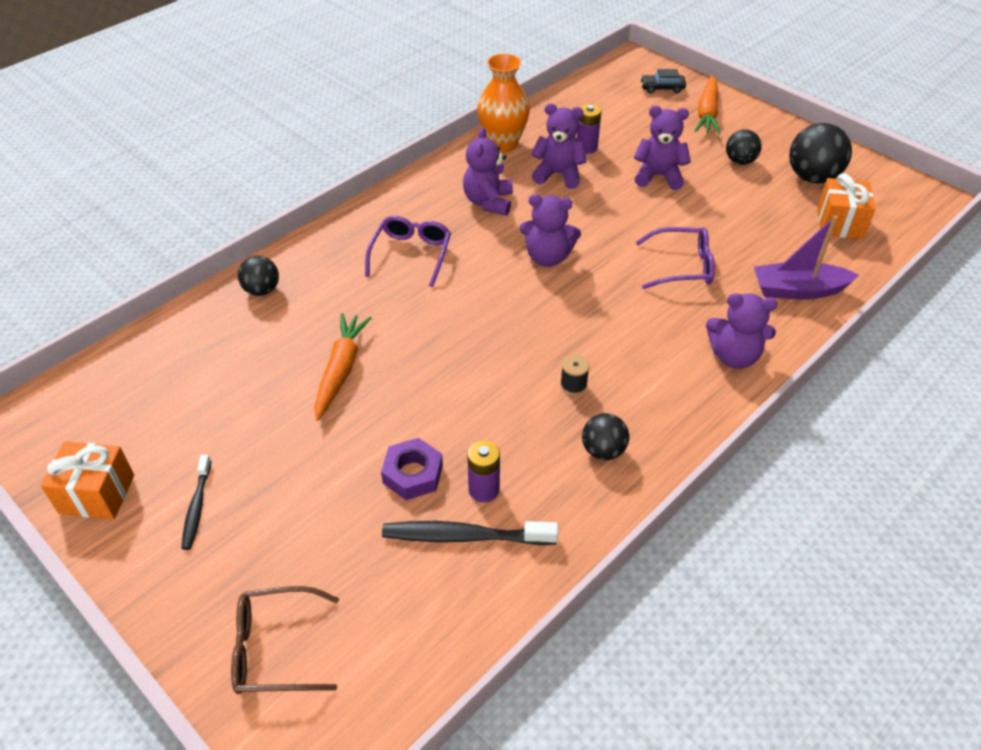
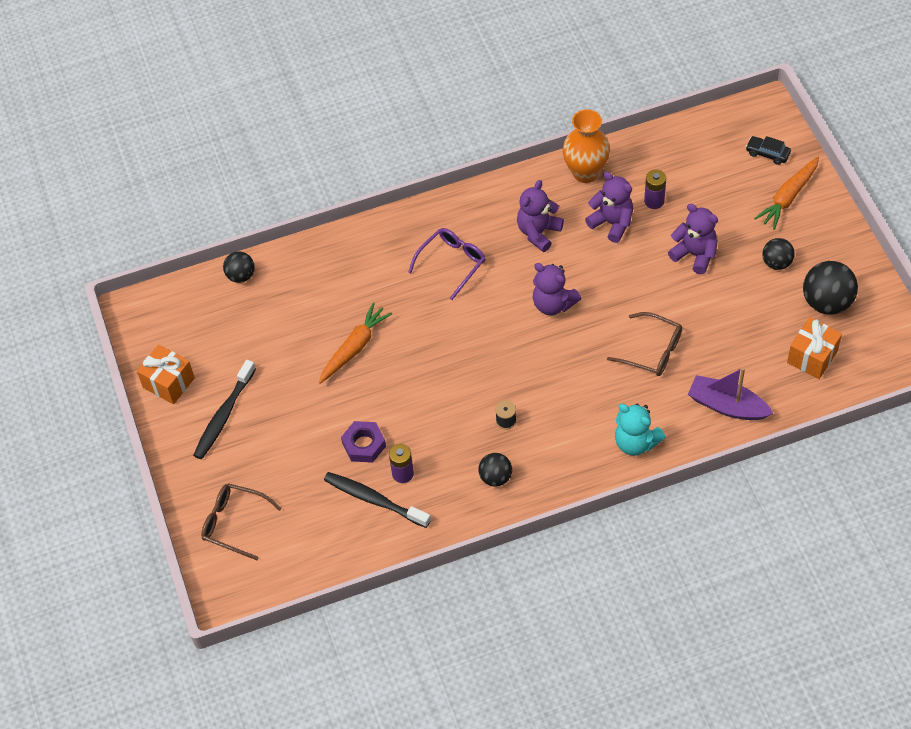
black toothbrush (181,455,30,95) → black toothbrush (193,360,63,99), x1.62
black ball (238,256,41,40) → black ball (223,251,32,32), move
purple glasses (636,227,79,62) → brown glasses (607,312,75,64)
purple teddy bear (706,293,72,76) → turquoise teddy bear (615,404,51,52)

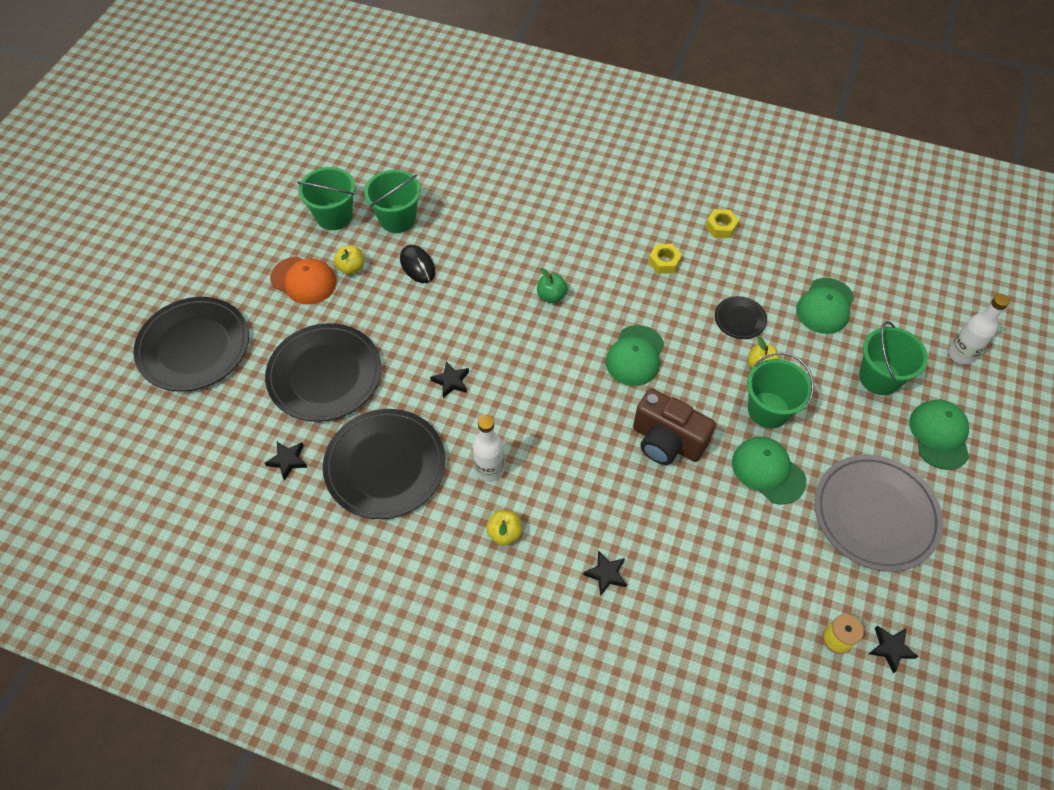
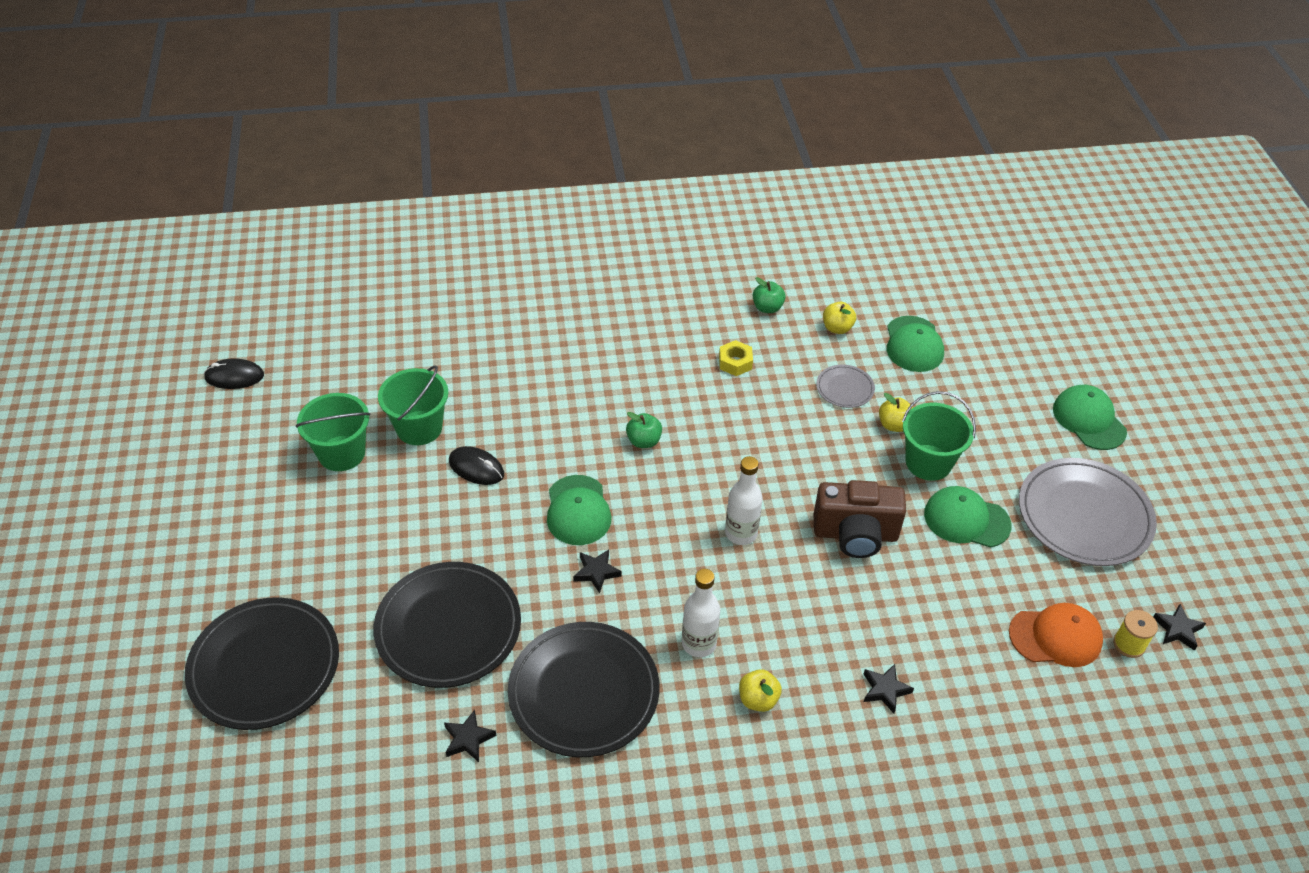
orange cap (270,256,67,49) → orange cap (1009,603,94,64), move
yellow apple (334,245,30,30) → yellow apple (823,302,33,32), move
green cap (606,325,58,61) → green cap (547,475,64,70), move
yellow nut (705,209,34,29) → green apple (753,277,33,36)
black plate (715,296,52,43) → grey plate (816,365,59,43)
green bucket (859,321,69,74) → -
white bottle (948,294,62,71) → white bottle (725,456,38,89), move
- → black mouse (204,358,60,31)

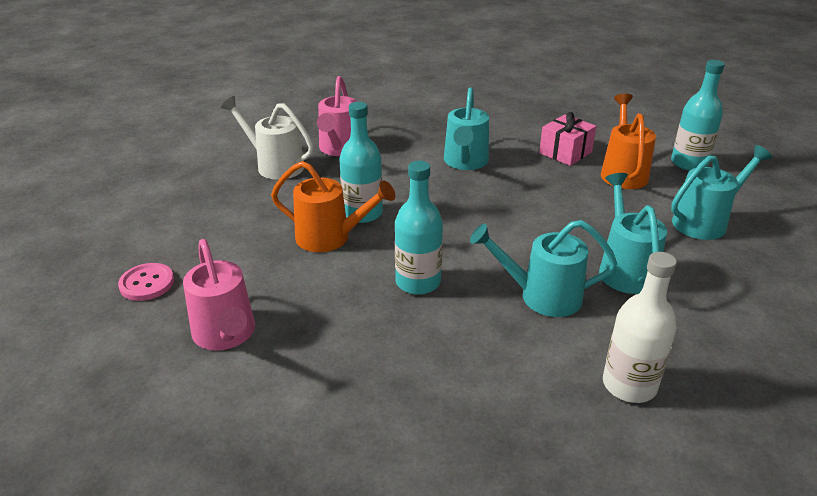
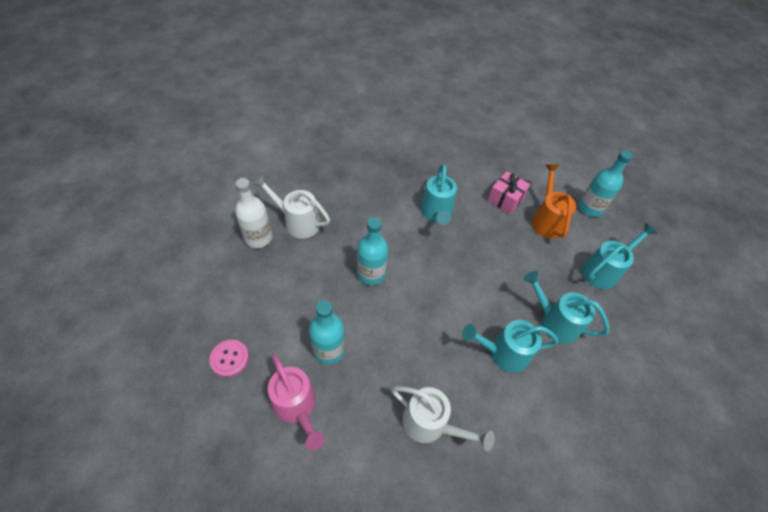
orange watering can (271,161,124,91) → -
pink watering can (317,76,41,80) → -
turquoise bottle (395,161,48,134) → turquoise bottle (309,300,36,64), move
turquoise watering can (599,173,68,121) → turquoise watering can (524,271,85,73), 45 degrees counterclockwise
white bottle (603,252,74,151) → white bottle (235,178,37,70), move
- → white watering can (391,386,104,65)

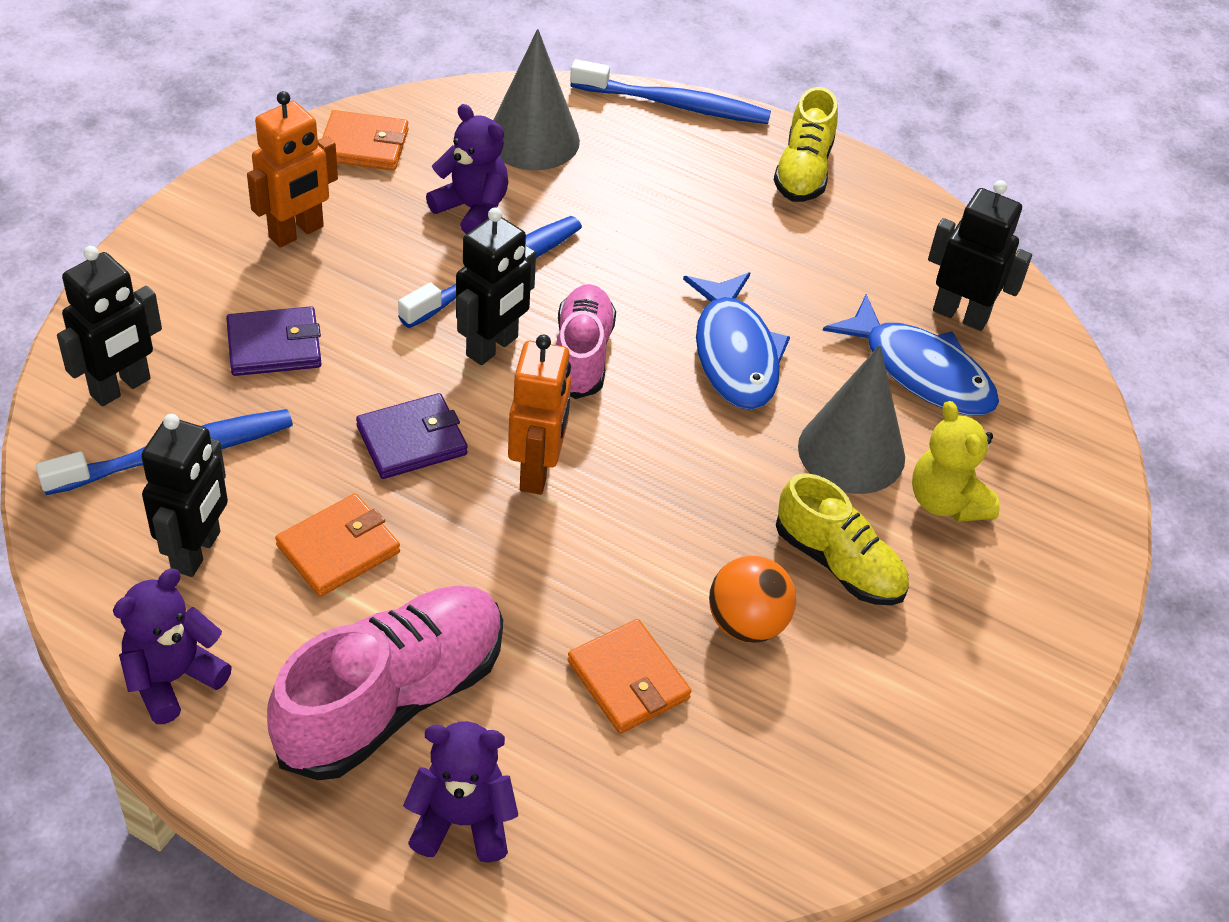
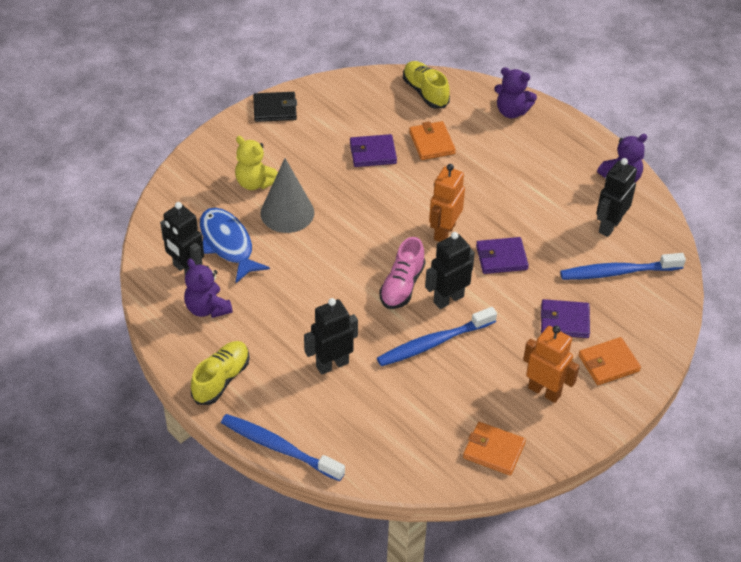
black robot (57,246,105,160) → black robot (304,298,54,77), move
orange robot (247,91,91,157) → orange robot (523,326,57,77), 60 degrees clockwise
pink shoe (267,586,236,194) → -
orange wallet (275,494,125,103) → orange wallet (578,337,63,48), move
purple teddy bear (426,104,83,130) → purple teddy bear (184,259,49,59), move
grey cone (493,29,87,141) → -
blue fish (683,272,107,138) → -
orange ball (709,555,87,88) → purple wallet (350,134,47,33)
yellow shoe (776,473,133,132) → yellow shoe (403,61,47,47), move
yellow teddy bear (912,401,88,121) → yellow teddy bear (235,136,43,54), 135 degrees clockwise
- → black wallet (253,92,44,30)

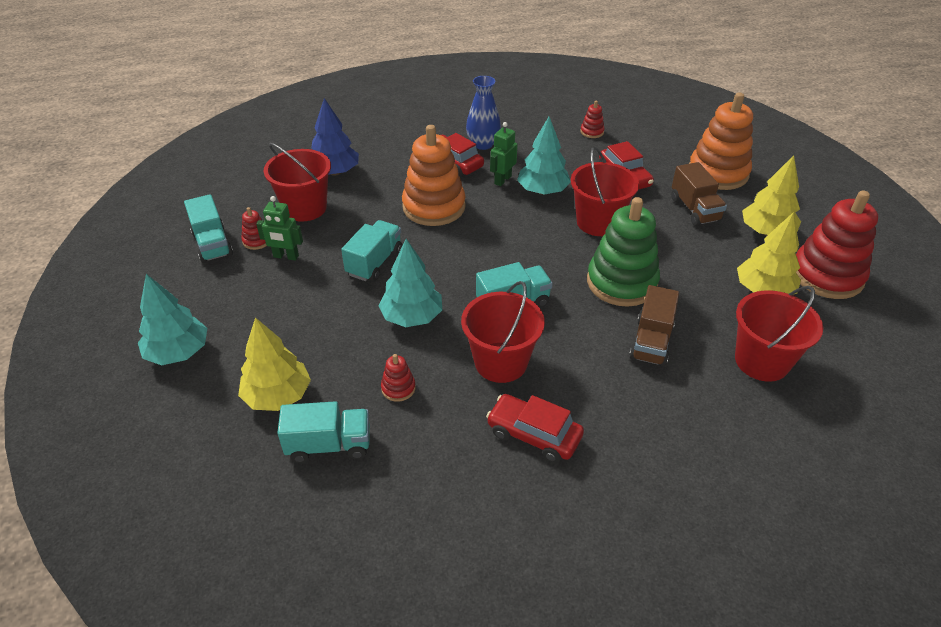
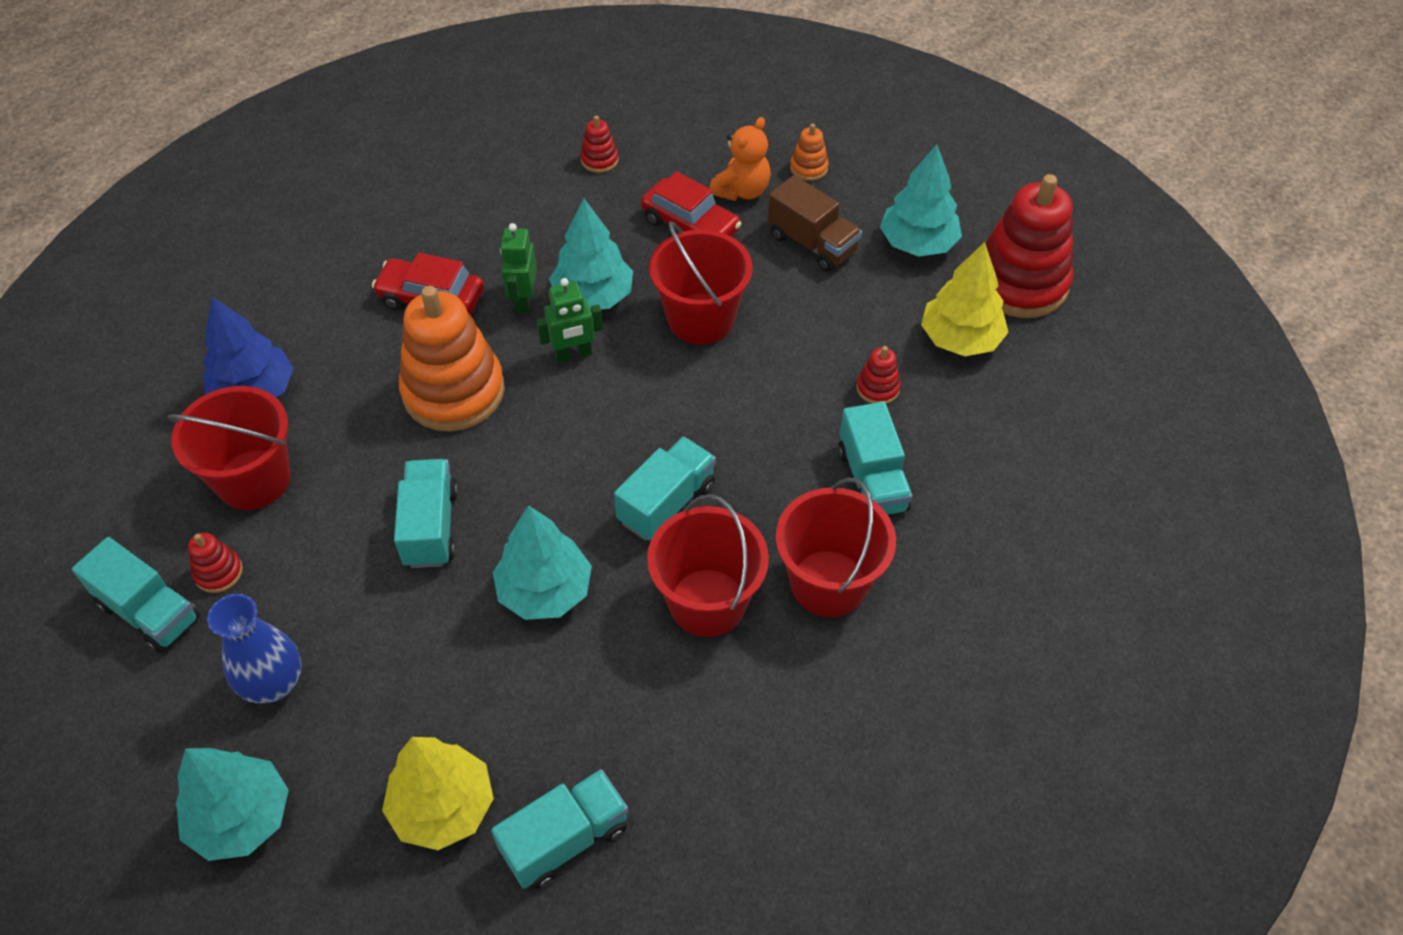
green robot (256,196,47,65) → green robot (536,278,67,85), move
red stacking toy (381,354,35,48) → red stacking toy (856,346,45,58), move
blue vase (466,76,35,74) → blue vase (207,594,95,110), move
red car (486,394,98,69) → -
green stacking toy (587,197,73,110) → -
brown truck (629,285,50,82) → turquoise truck (838,402,74,113)
orange stacking toy (689,92,64,98) → orange stacking toy (790,124,39,57), x0.42
red bucket (735,286,88,96) → red bucket (776,477,120,140), move
yellow tree (742,155,59,81) → turquoise tree (880,144,82,113)
- → orange teddy bear (709,117,62,84)

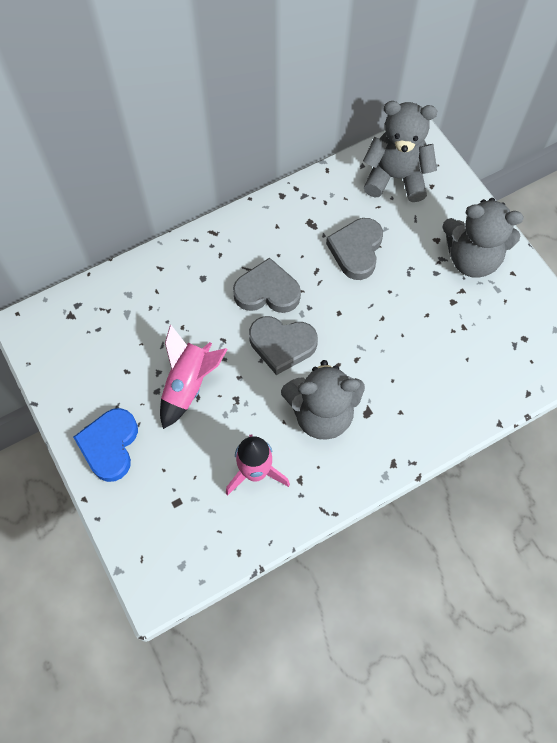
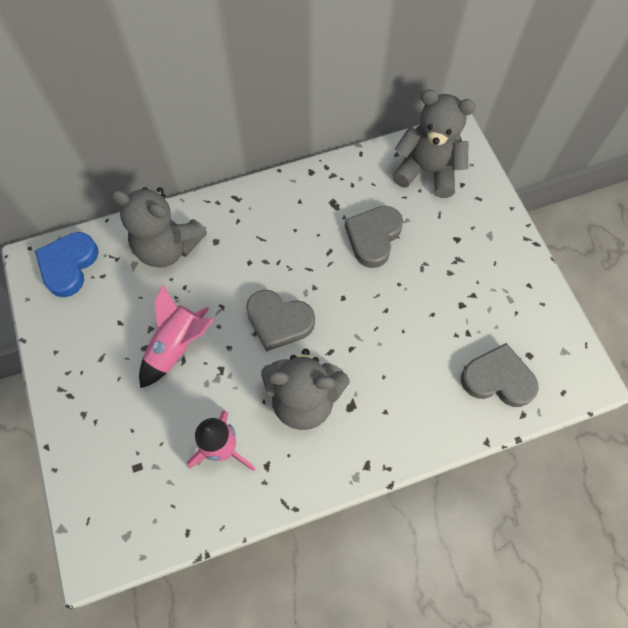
blue heart (73,408,65,74) → blue heart (35,232,64,65), move
grey heart (233,258,68,55) → grey heart (461,343,78,64), move
grey teddy bear (442,198,82,80) → grey teddy bear (111,187,96,81), move

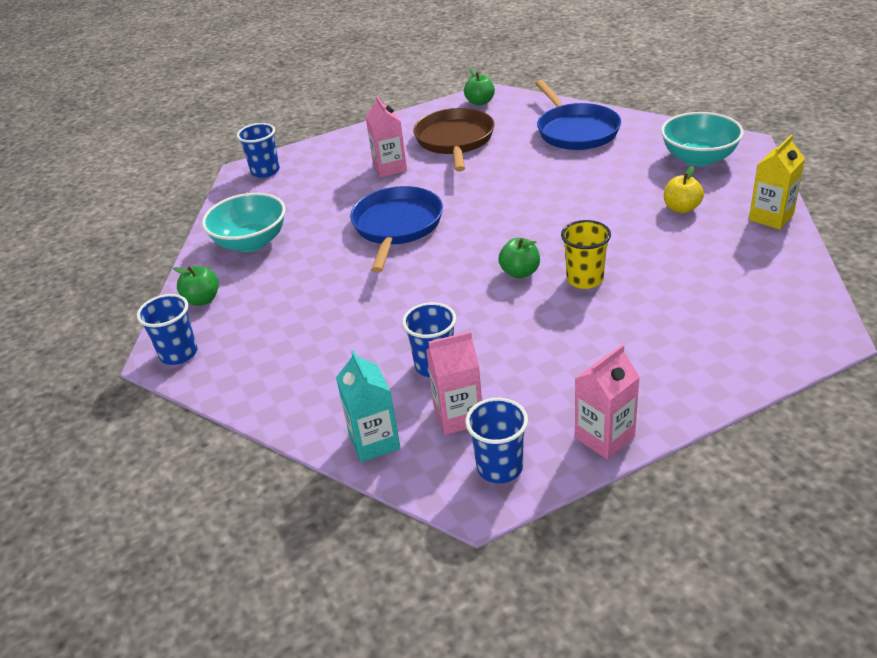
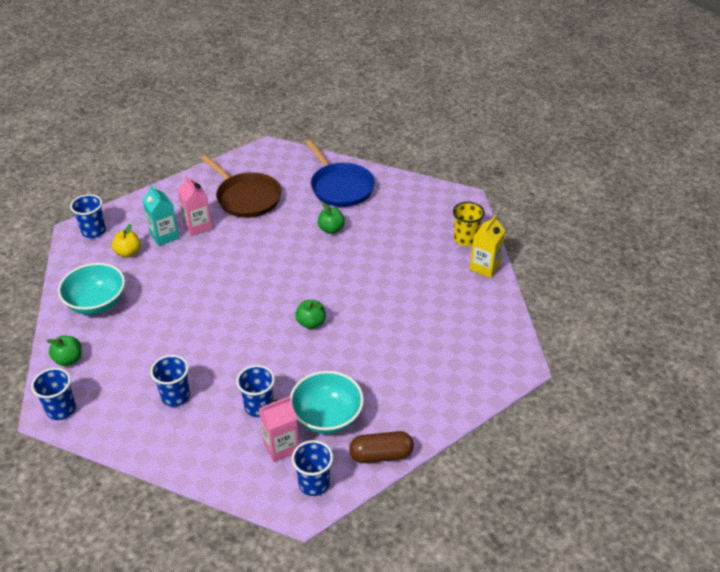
turquoise carton (336,350,64,112) → turquoise carton (143,184,36,62), move
blue pan (350,186,93,87) → -
brown pan (413,108,82,64) → brown pan (201,155,80,63), 150 degrees clockwise
green apple (464,68,31,37) → green apple (318,202,27,32), move
yellow cup (561,220,50,69) → yellow cup (453,202,32,44), move
pink carton (575,344,65,116) → brown capsule (349,431,65,32)
turquoise bowl (661,112,83,55) → turquoise bowl (290,371,74,63), move
yellow apple (664,166,40,47) → yellow apple (112,224,29,33), move
- → blue cup (150,355,40,52)

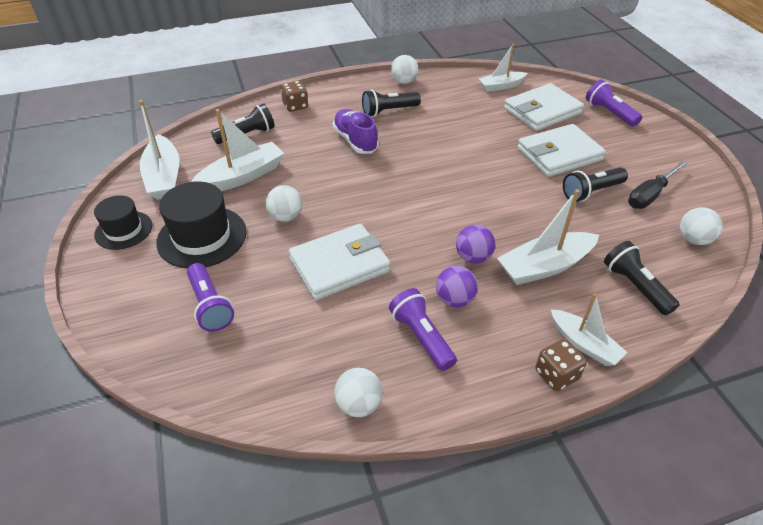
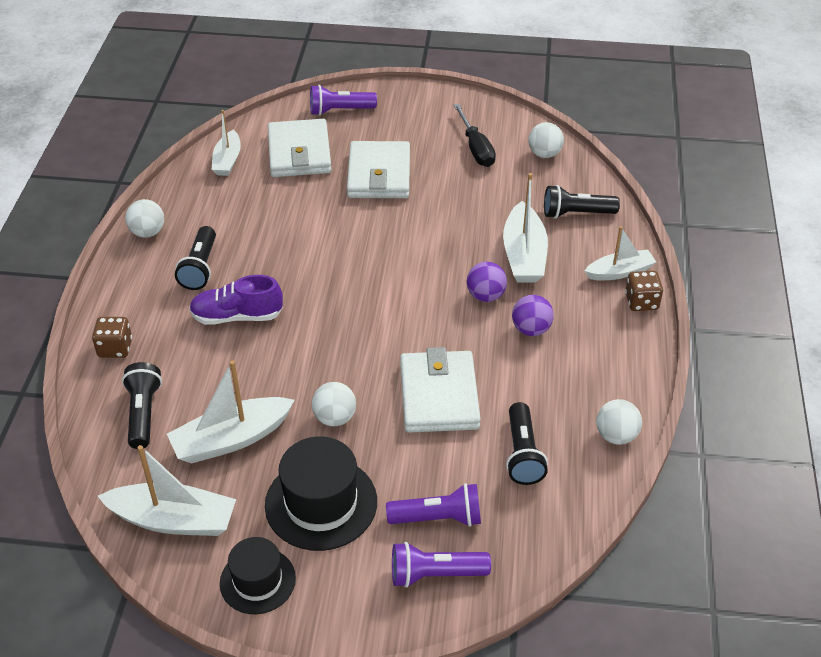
white boat (191,109,94,82) → white boat (167,360,128,104), 105 degrees counterclockwise
purple flashlight (389,288,68,83) → purple flashlight (392,542,99,46), move
black flashlight (563,167,65,35) → black flashlight (506,402,42,83), move

